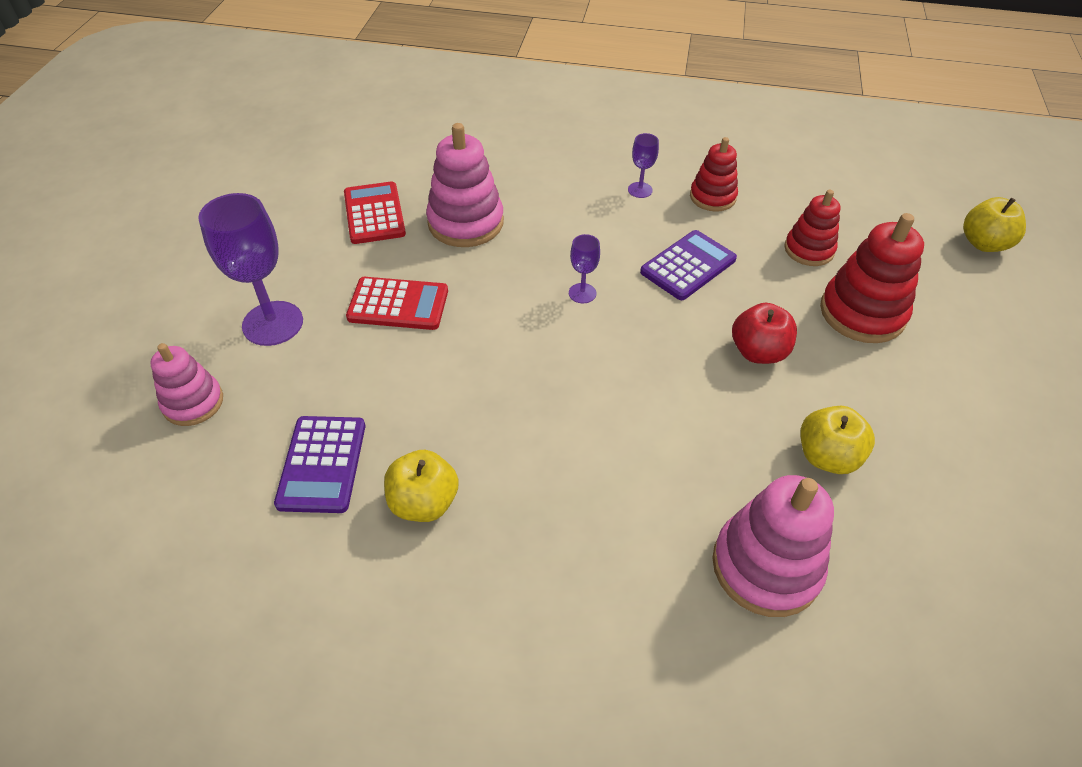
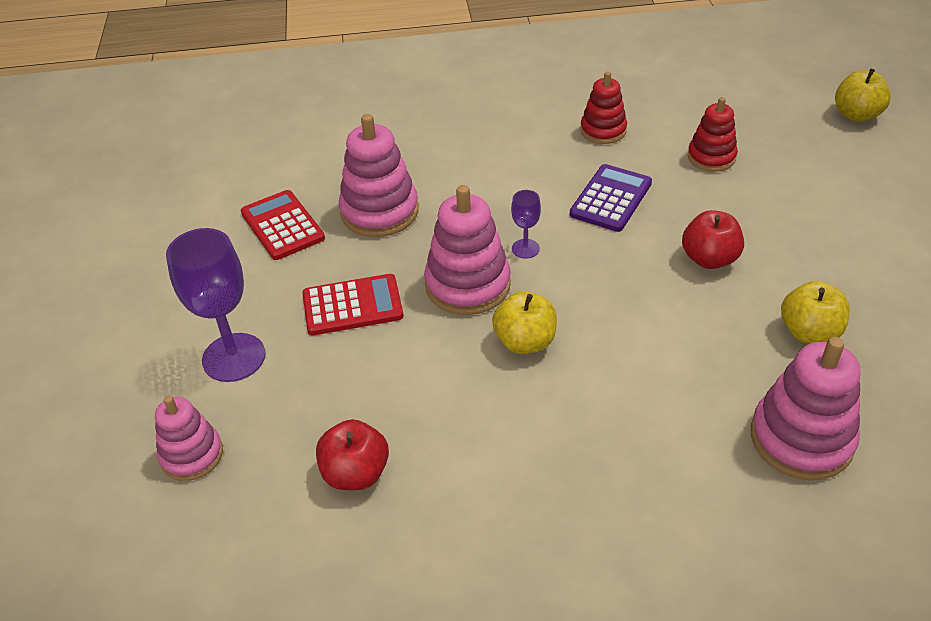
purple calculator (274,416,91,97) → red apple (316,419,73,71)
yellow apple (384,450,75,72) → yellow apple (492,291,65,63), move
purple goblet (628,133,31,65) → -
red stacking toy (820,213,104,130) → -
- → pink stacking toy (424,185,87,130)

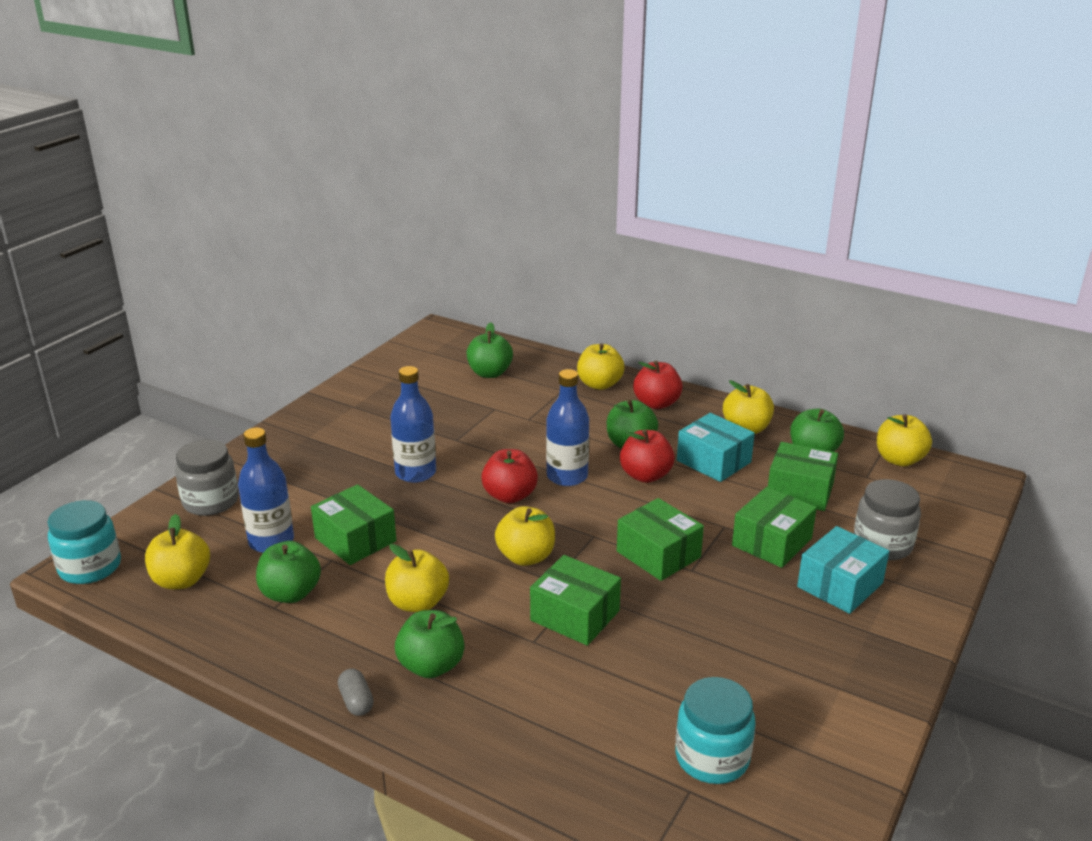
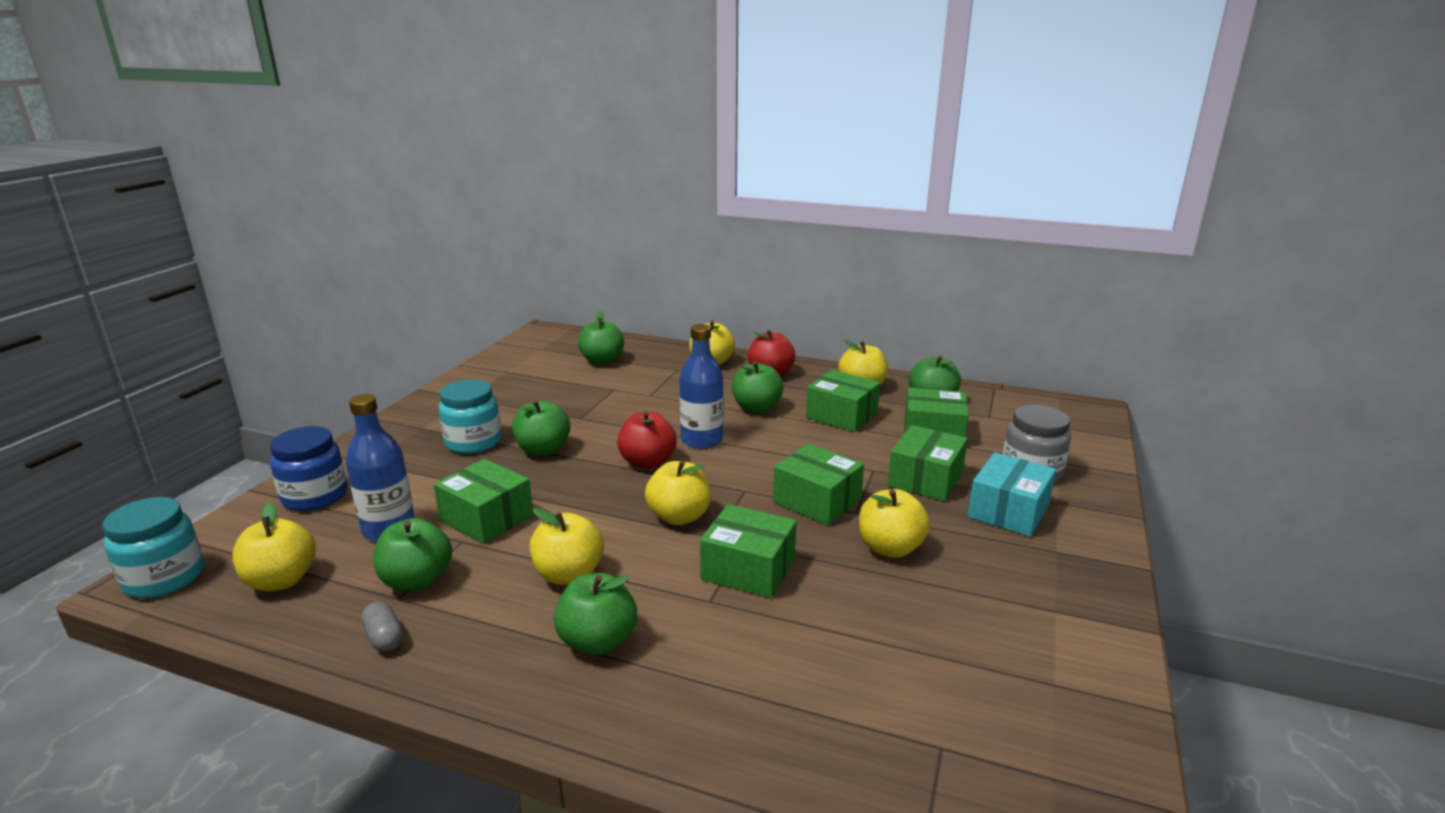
grey jar (175,440,64,76) → blue jar (270,426,77,85)
grey capsule (338,668,36,48) → grey capsule (361,602,42,50), move
blue bottle (390,366,46,117) → green apple (512,400,58,56)
red apple (620,429,55,54) → -
turquoise jar (675,677,81,107) → turquoise jar (439,380,62,74), move
turquoise box (677,413,78,69) → green box (806,370,74,62)
yellow apple (877,414,55,53) → yellow apple (859,489,71,69), move

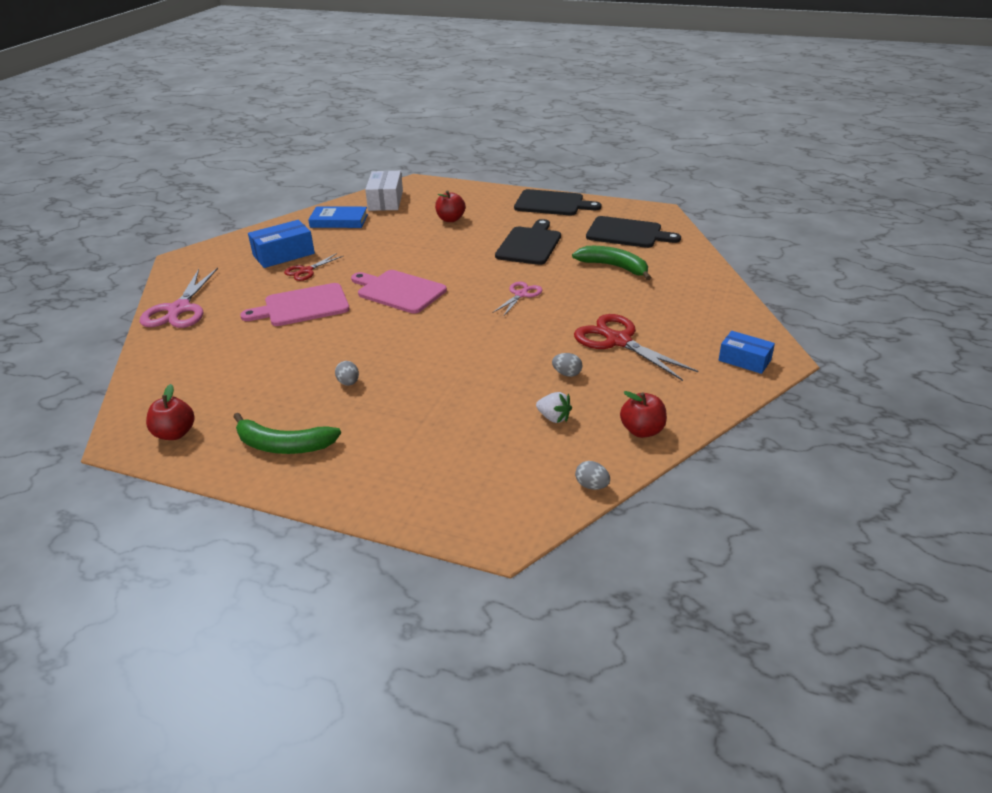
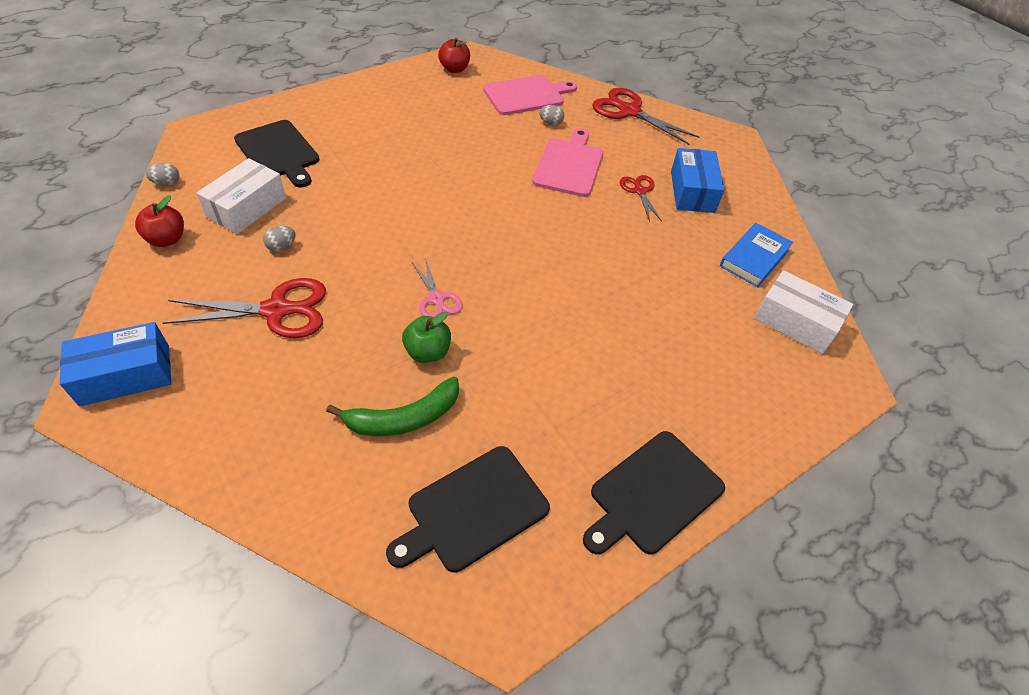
pink scissors (140,268,78,60) → red scissors (592,88,107,57)
green banana (233,413,108,41) → -
grey egg (335,361,24,25) → grey egg (539,105,25,21), move
pink cutting board (351,270,96,43) → pink cutting board (483,75,94,40), move
red apple (435,191,30,31) → -
black cutting board (495,219,66,46) → black cutting board (234,120,85,68), move
white strawberry (536,392,36,31) → white box (196,158,90,76)
blue box (719,331,56,43) → blue box (60,322,111,85), x1.51
- → green apple (402,312,49,51)

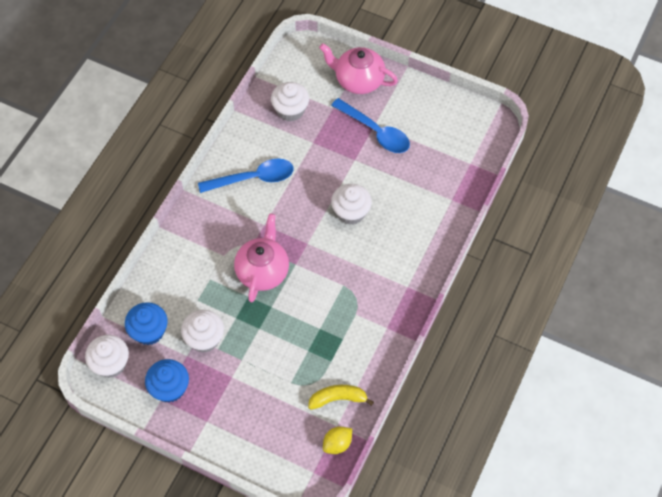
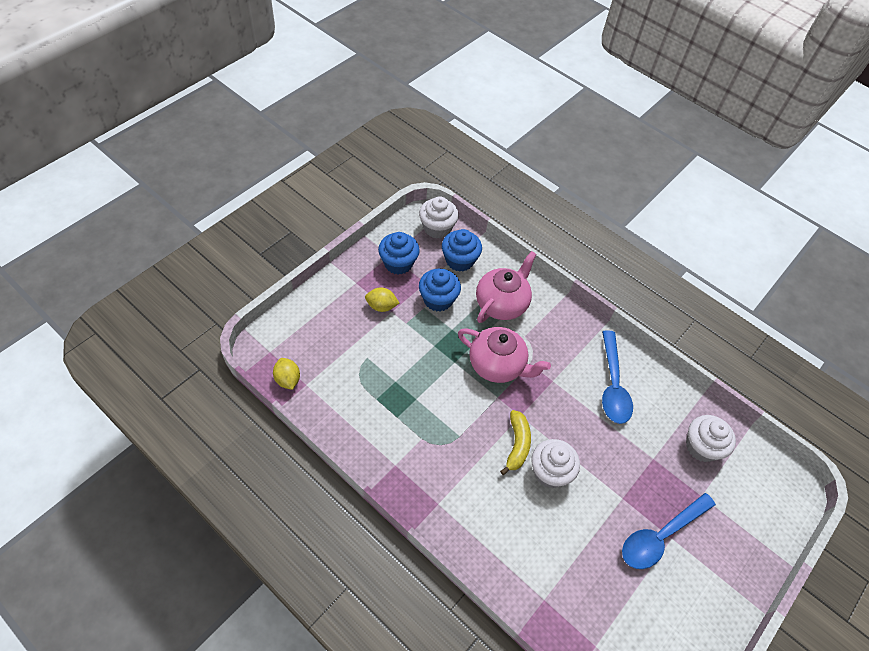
white cupcake (181,310,43,43) → blue cupcake (419,269,42,43)
yellow banana (308,385,66,25) → yellow banana (500,410,31,65), move
pink teapot (319,43,79,51) → pink teapot (476,251,61,72), move
- → yellow lemon (365,288,34,24)

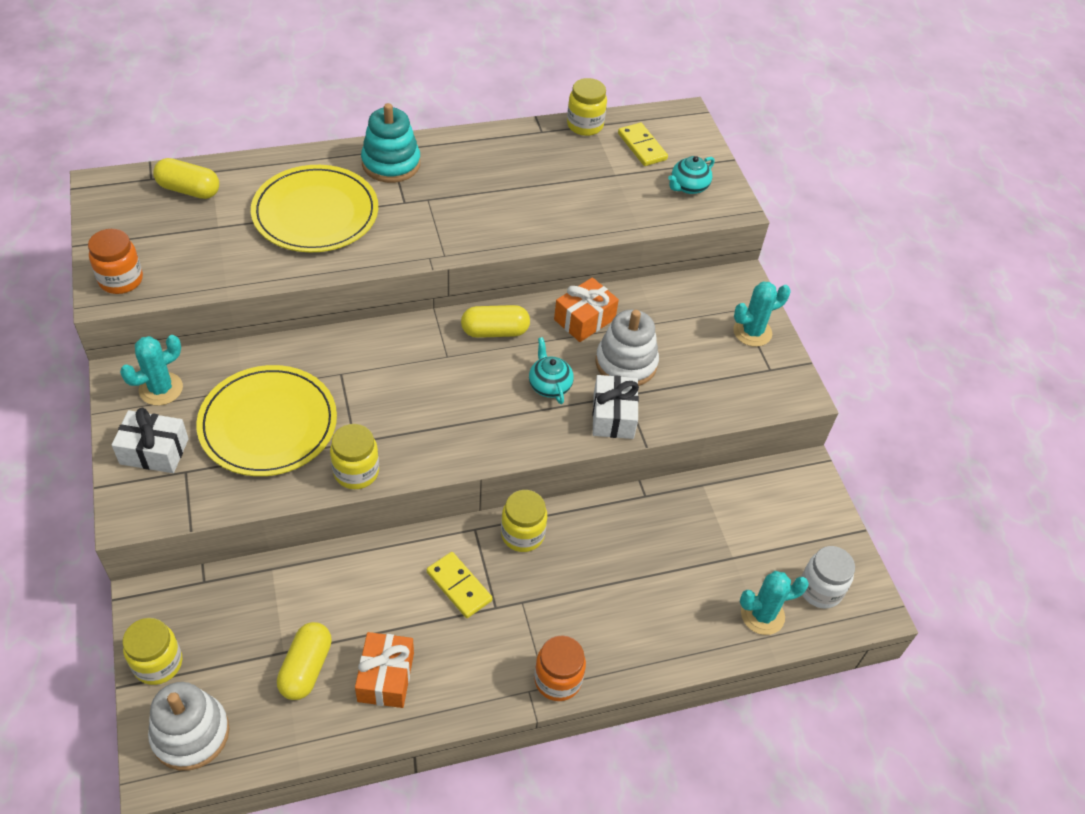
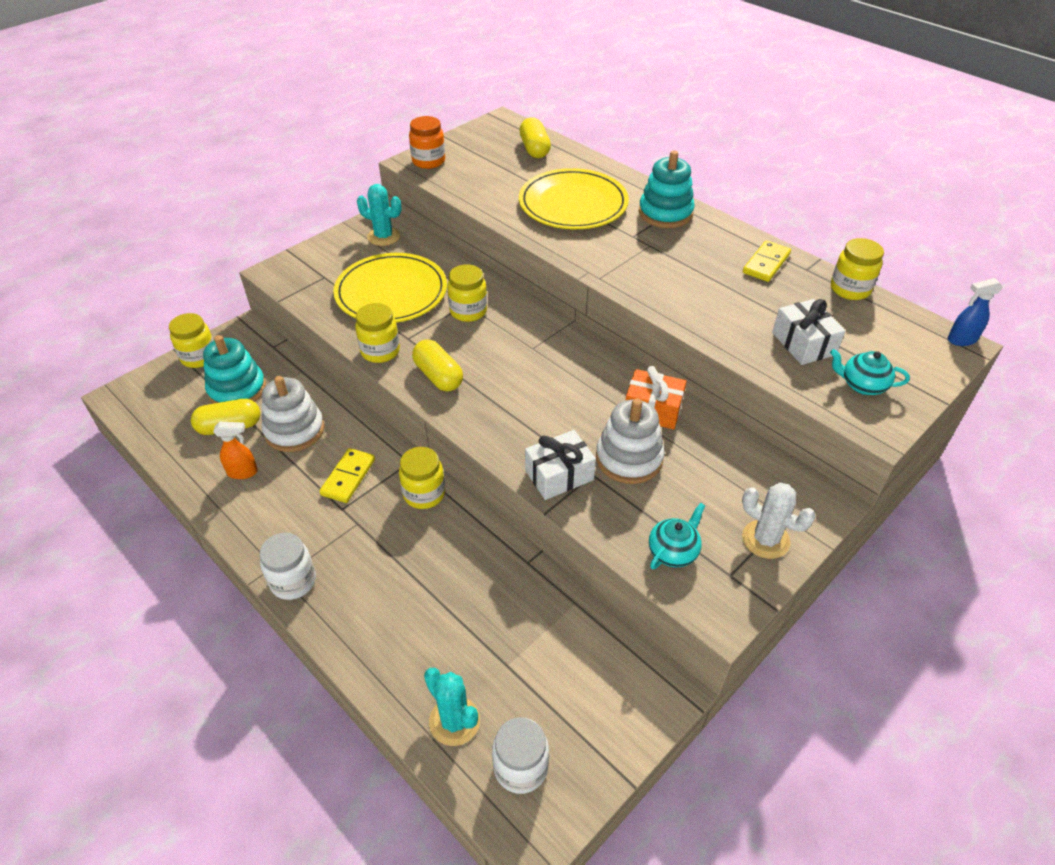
white gift (112,408,77,65) → white gift (772,299,73,66), move
white stacking toy (148,682,81,89) → white stacking toy (262,376,62,76), move
orange gift (355,632,59,76) → orange spray bottle (213,422,45,57)
yellow capsule (461,305,69,33) → yellow capsule (412,340,51,51), move
turquoise teapot (529,337,45,67) → turquoise teapot (649,503,56,66), move
orange jar (534,635,52,66) → white jar (259,533,57,67)
yellow domino (618,123,50,43) → yellow domino (743,240,48,42), move
turquoise cactus (733,282,58,65) → white cactus (742,483,73,76)
- → turquoise stacking toy (203,335,63,69)
- → yellow jar (447,264,40,58)
- → blue spray bottle (948,278,55,68)

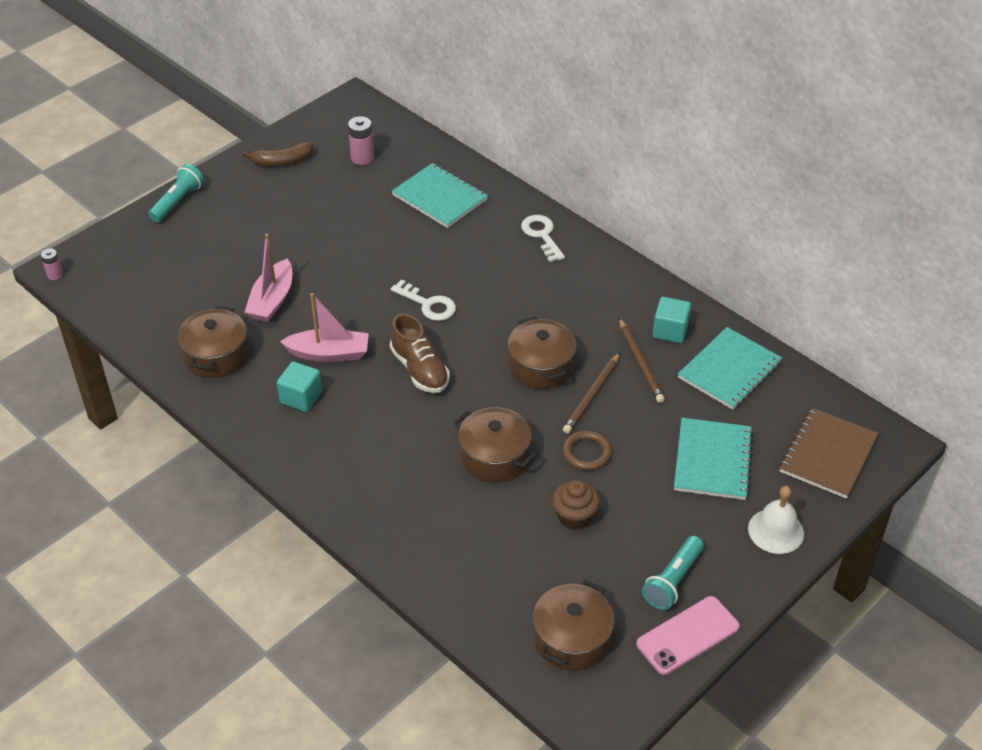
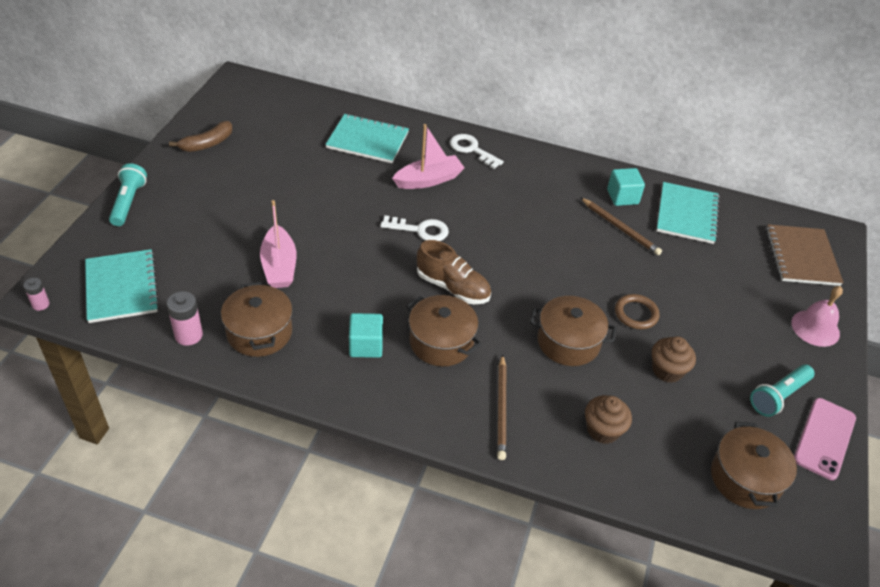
pink boat (280,293,89,69) → pink boat (392,124,73,65), move
pink battery (348,116,26,49) → pink battery (167,291,36,55), move
brown pot (507,317,70,72) → brown pot (406,295,76,71), move
brown pencil (563,352,57,82) → brown pencil (497,354,9,106), move
turquoise flashlight (642,536,62,74) → turquoise flashlight (750,364,65,53), 45 degrees clockwise
turquoise notebook (674,418,79,82) → turquoise notebook (85,249,75,74), move
white bell (748,486,56,68) → pink bell (791,286,52,61)
- → brown cupcake (585,395,47,49)

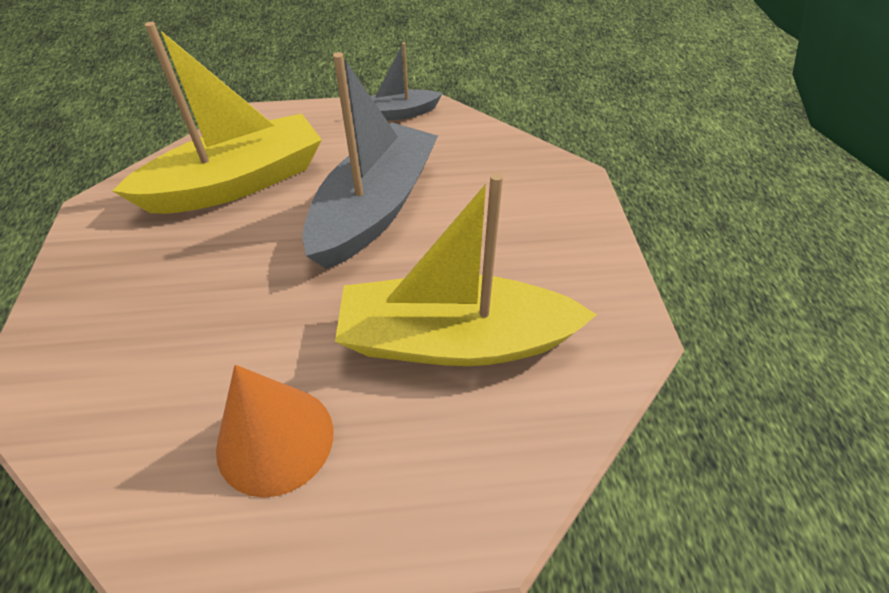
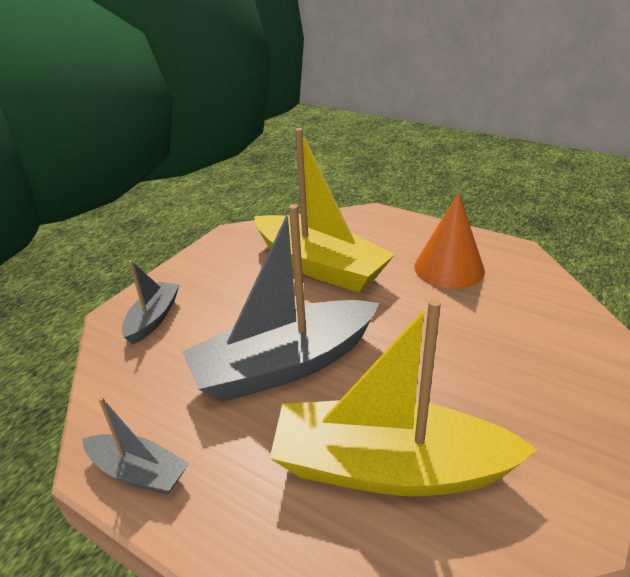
- → grey boat (122,260,57,84)

